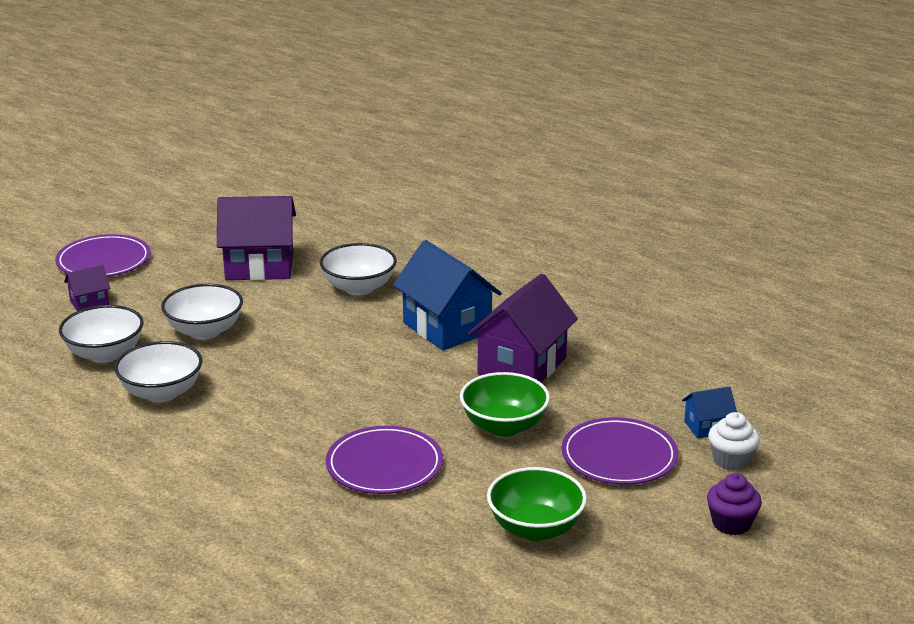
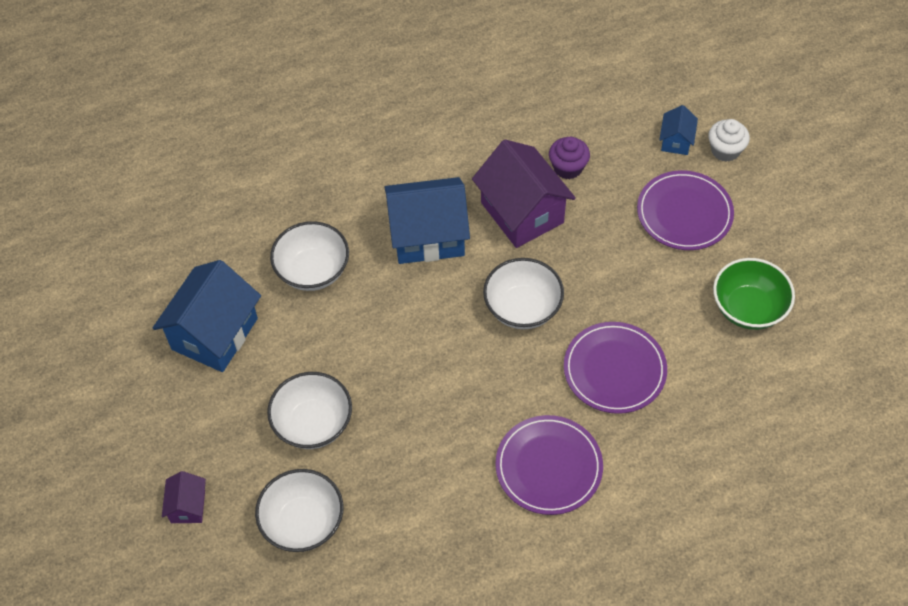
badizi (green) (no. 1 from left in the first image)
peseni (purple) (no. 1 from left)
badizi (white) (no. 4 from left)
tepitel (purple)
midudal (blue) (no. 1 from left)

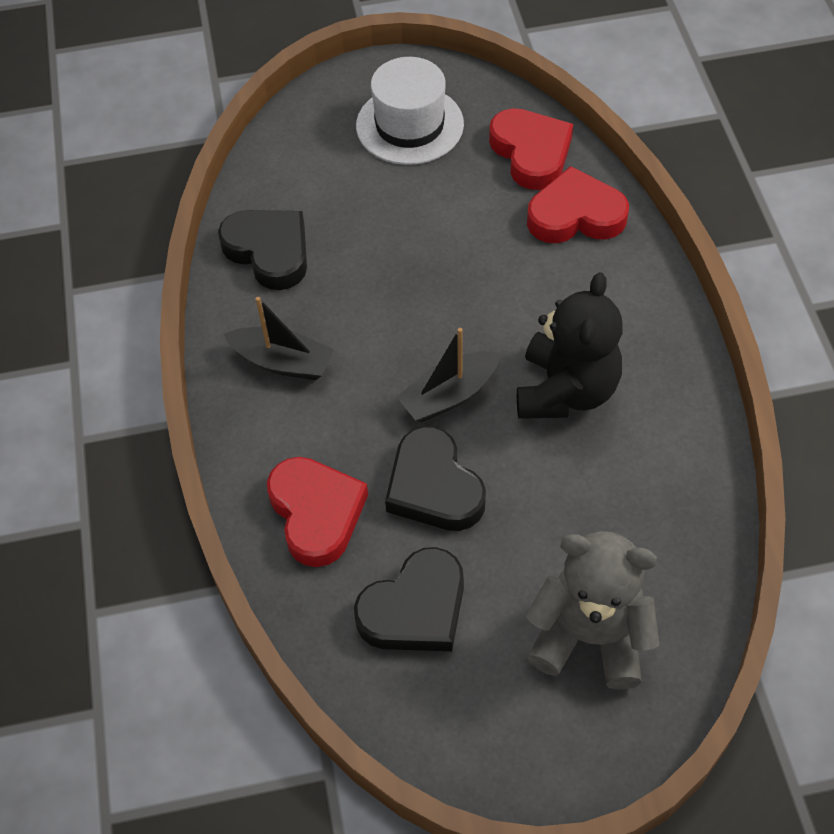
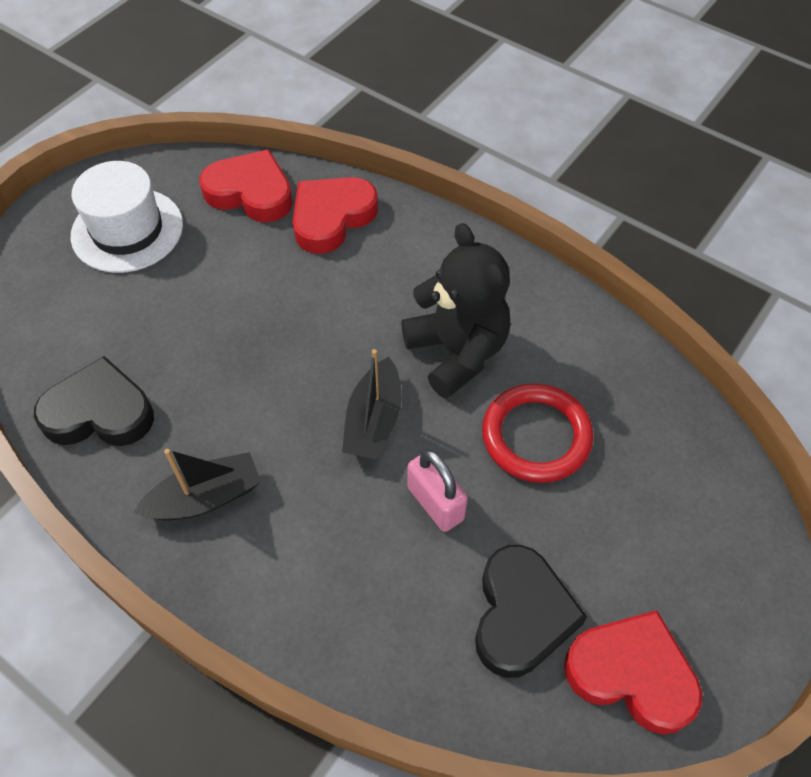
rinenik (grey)
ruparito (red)
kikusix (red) (no. 3 from left)
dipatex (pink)

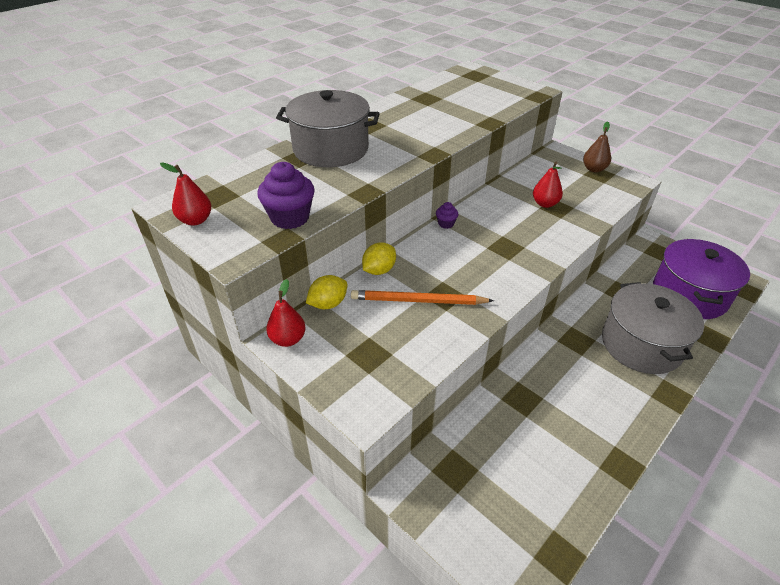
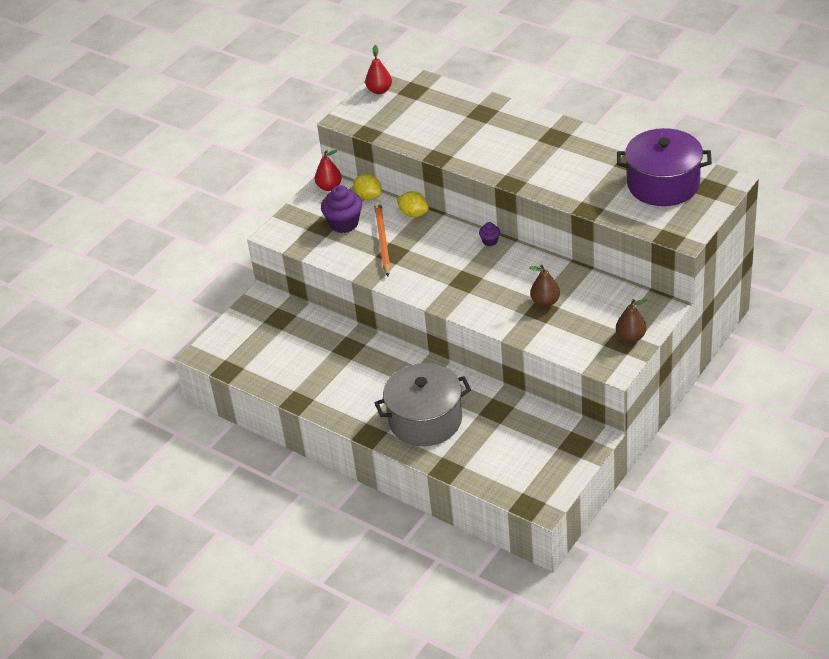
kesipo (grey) (no. 1 from left in the first image)
tepitel (purple) (no. 1 from left)
kesipo (purple)
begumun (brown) (no. 1 from left)

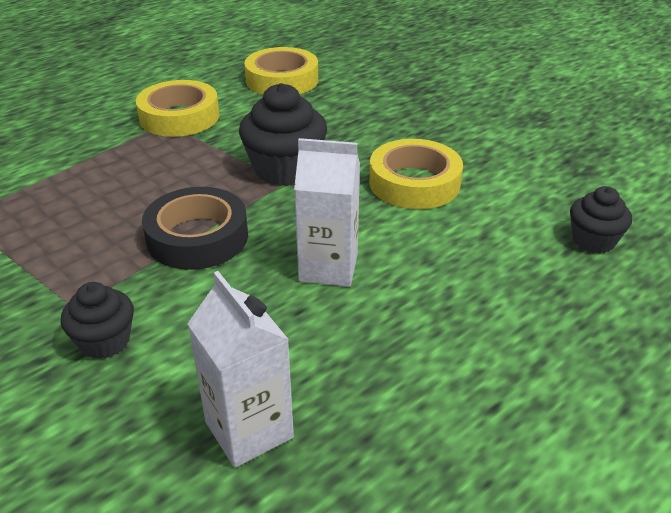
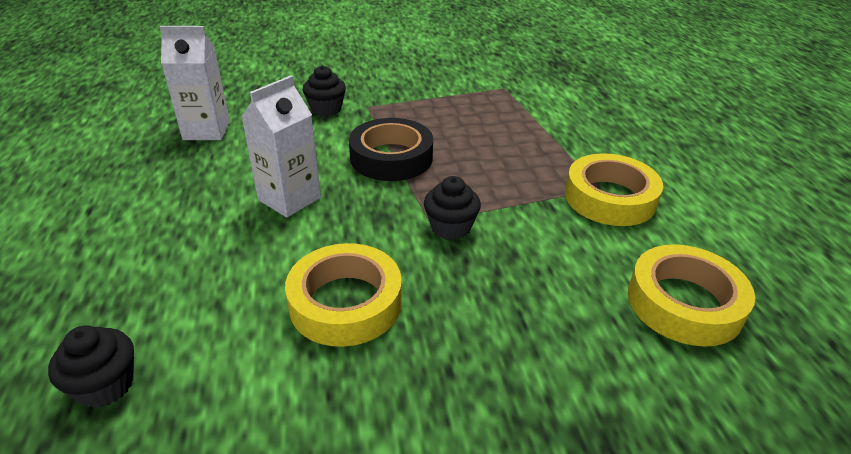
tepitel (black) (no. 3 from left)

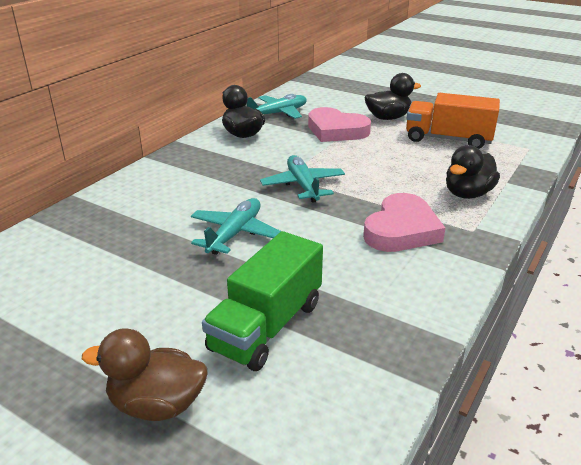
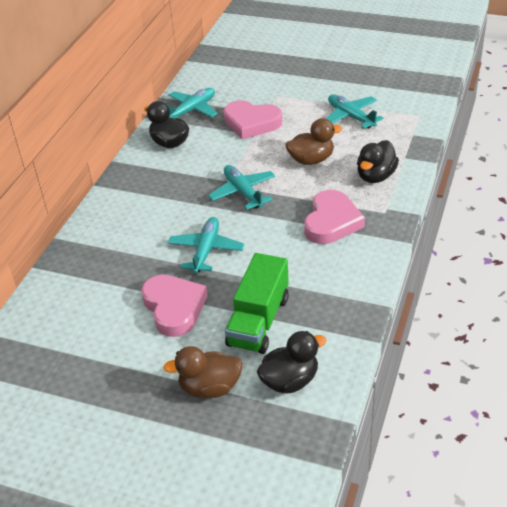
kikusix (pink) (no. 1 from left)
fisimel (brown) (no. 2 from left)
fisimel (black) (no. 2 from left)
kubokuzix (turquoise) (no. 4 from left)

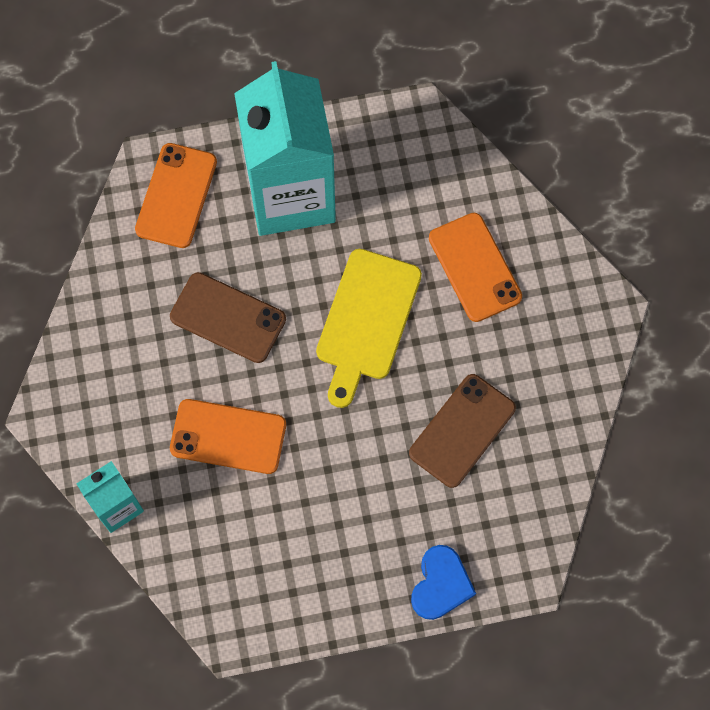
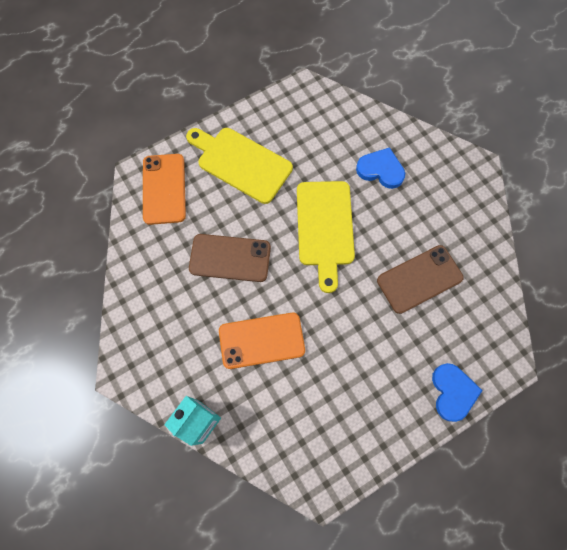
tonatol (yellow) (no. 1 from left)
kikusix (blue) (no. 1 from left)
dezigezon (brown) (no. 2 from left)

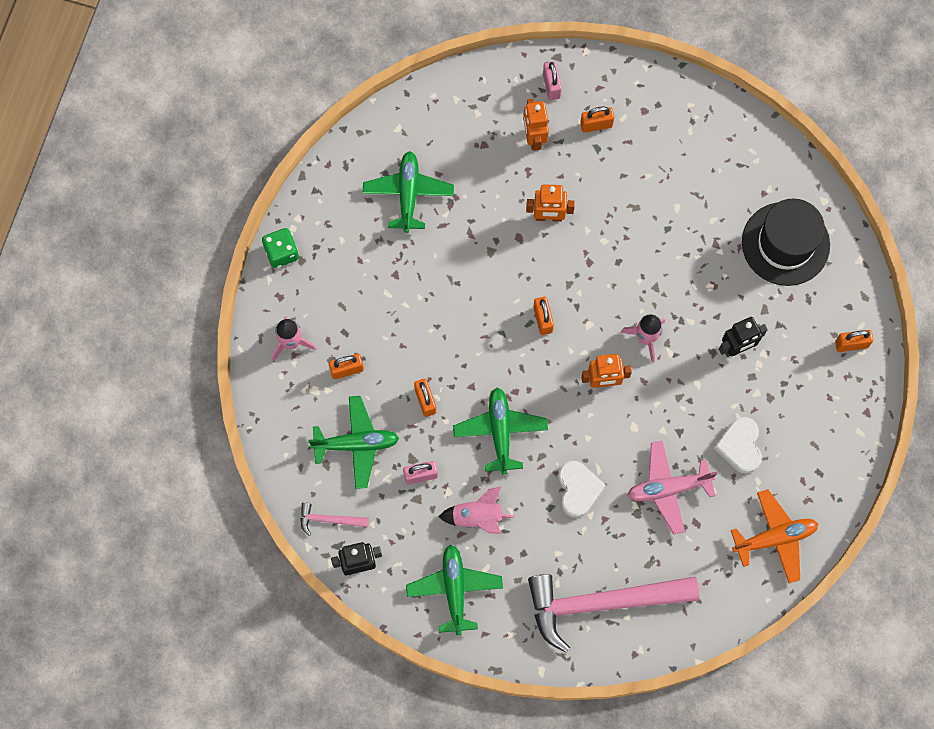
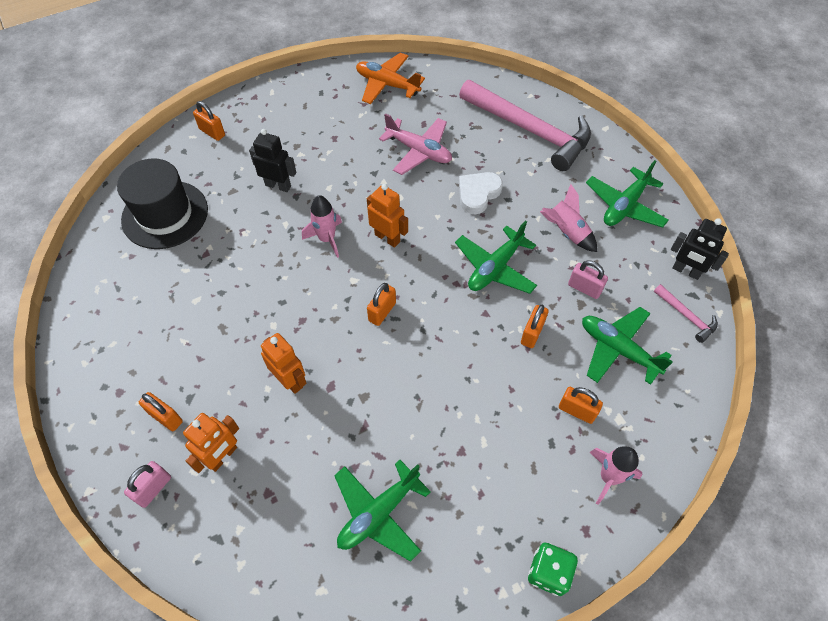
kikusix (white) (no. 2 from left in the first image)

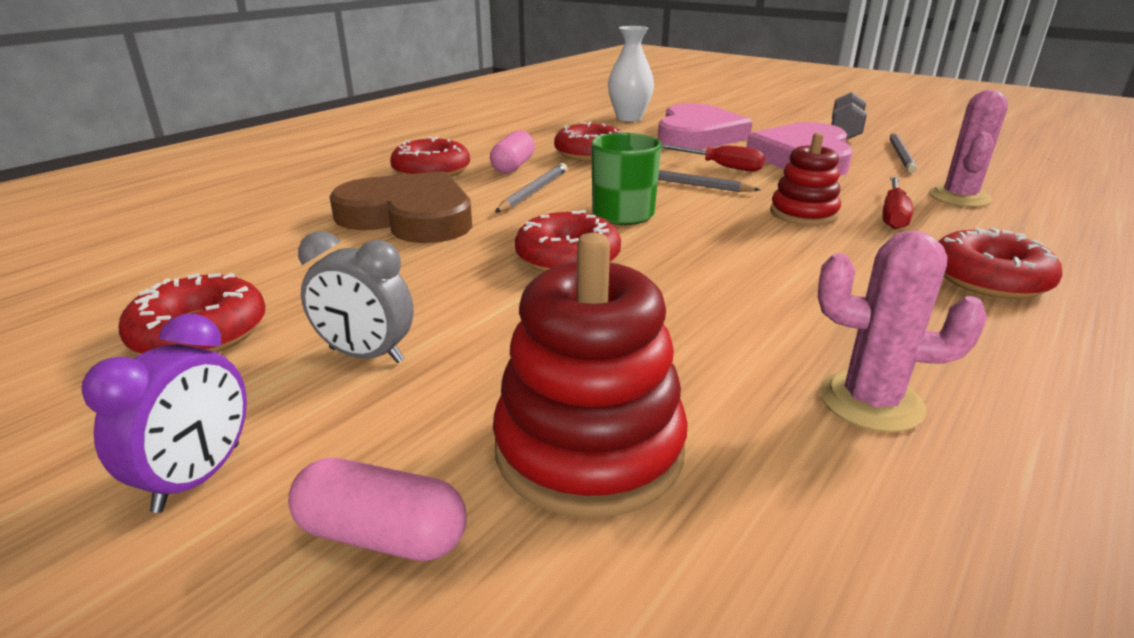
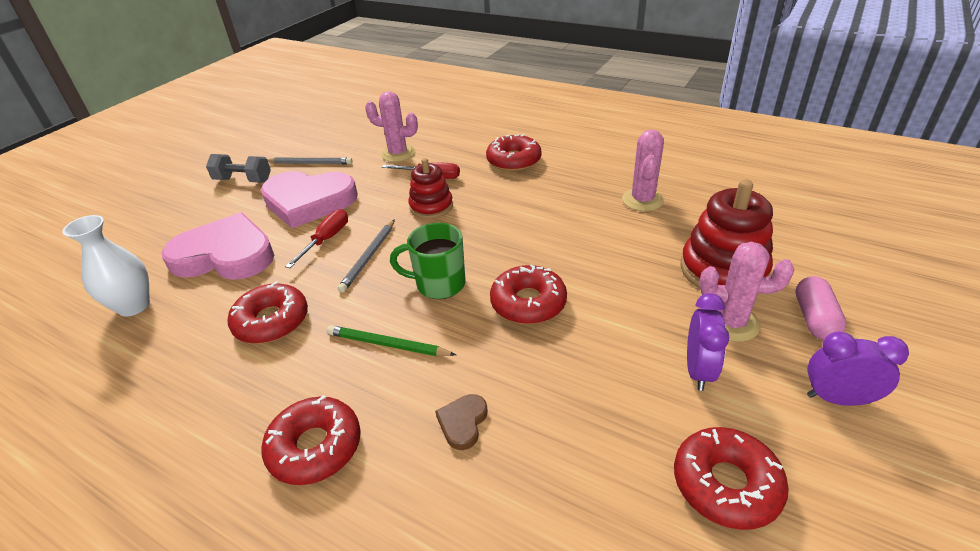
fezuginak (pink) (no. 2 from left in the first image)
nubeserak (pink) (no. 3 from left)
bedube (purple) (no. 1 from left)
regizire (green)
kikusix (brown)

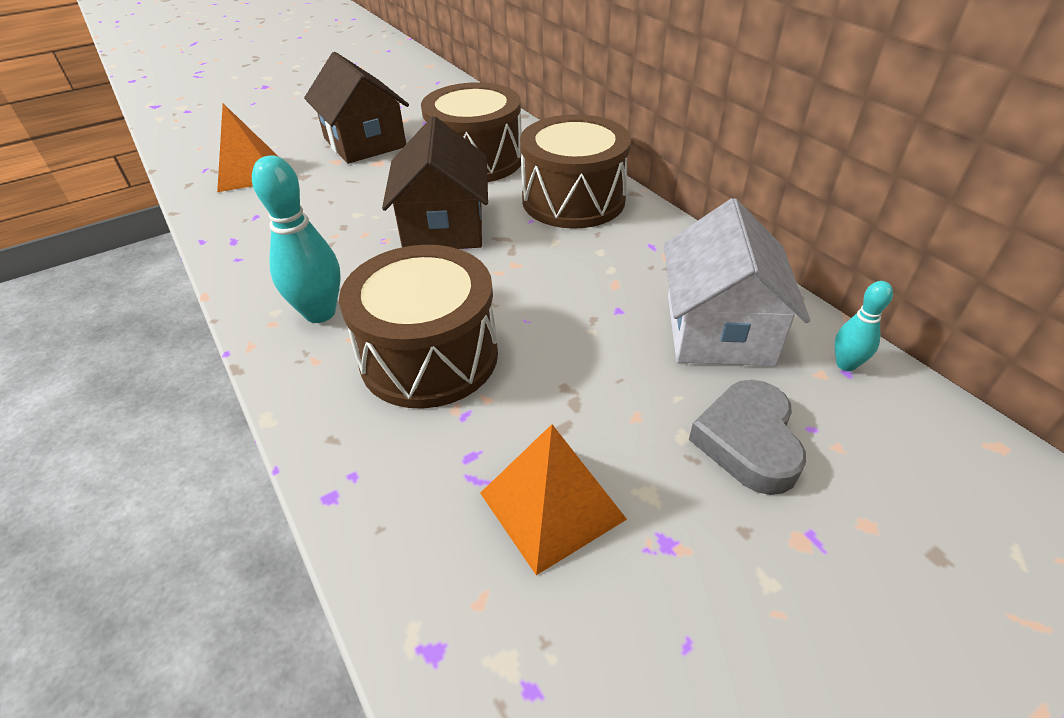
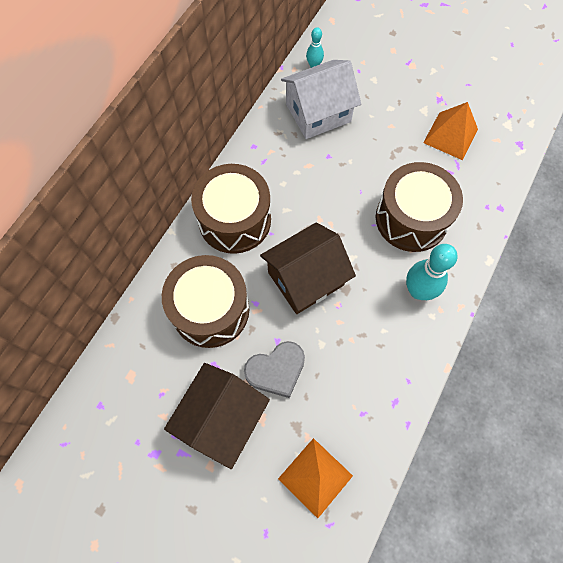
kikusix (grey)

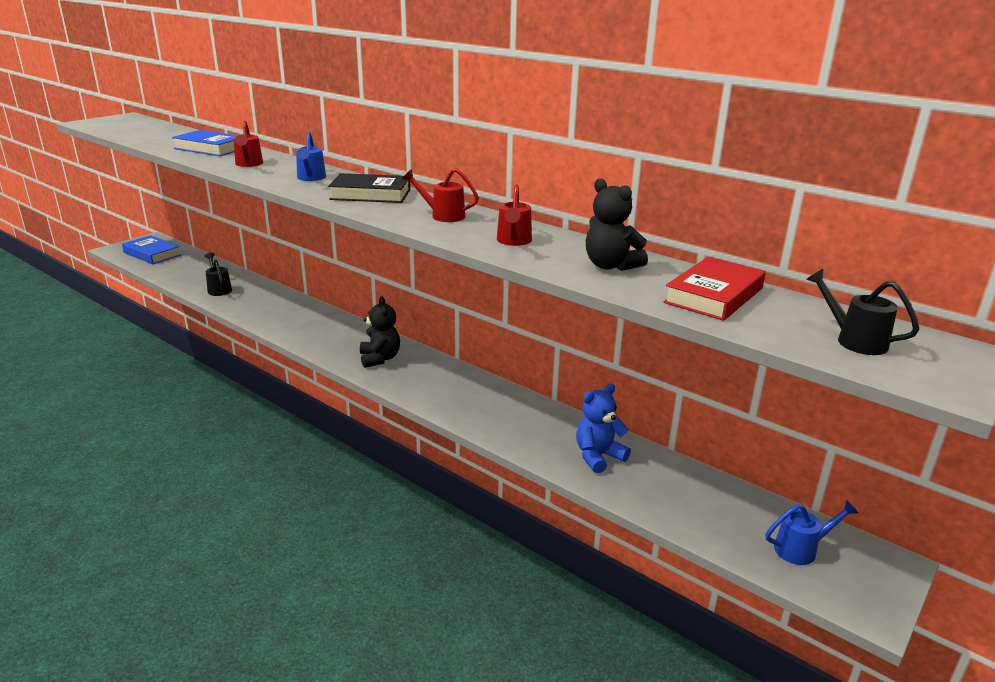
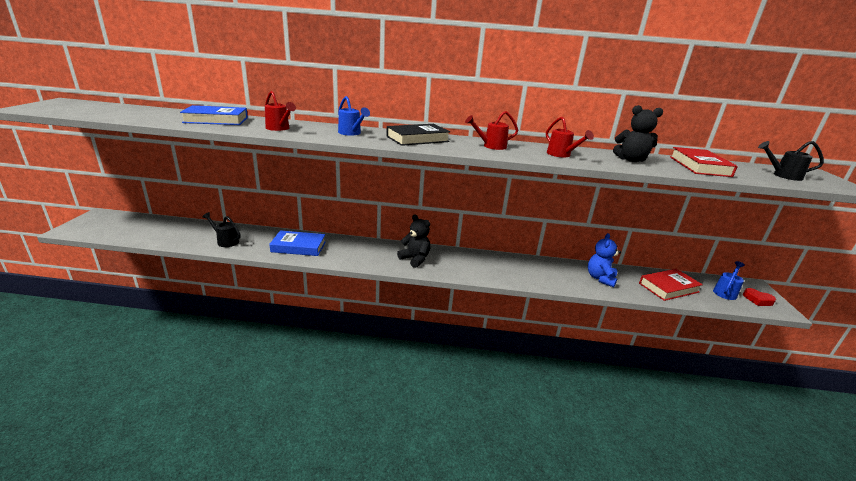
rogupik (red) (no. 1 from left)
kikusix (red)
rogupik (blue) (no. 2 from left)

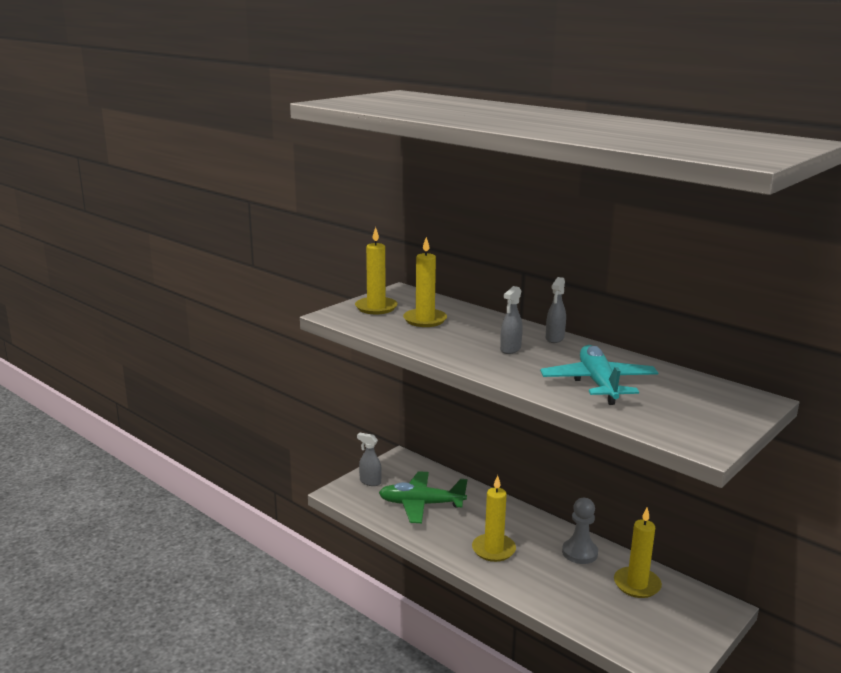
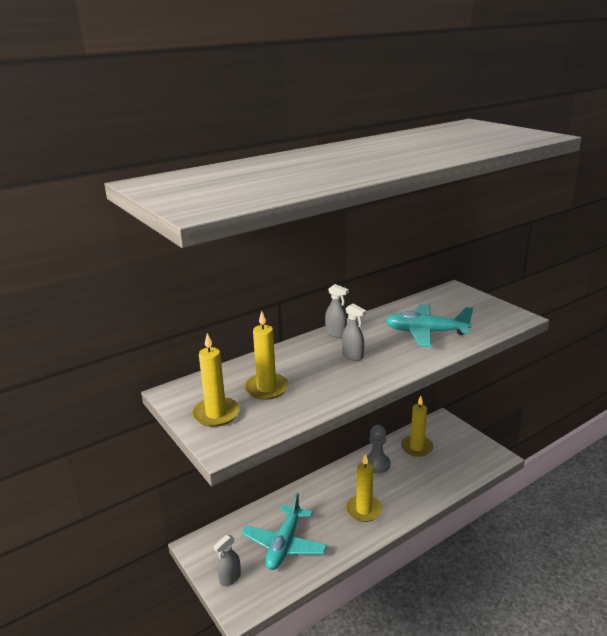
kubokuzix (turquoise) (no. 1 from left)

